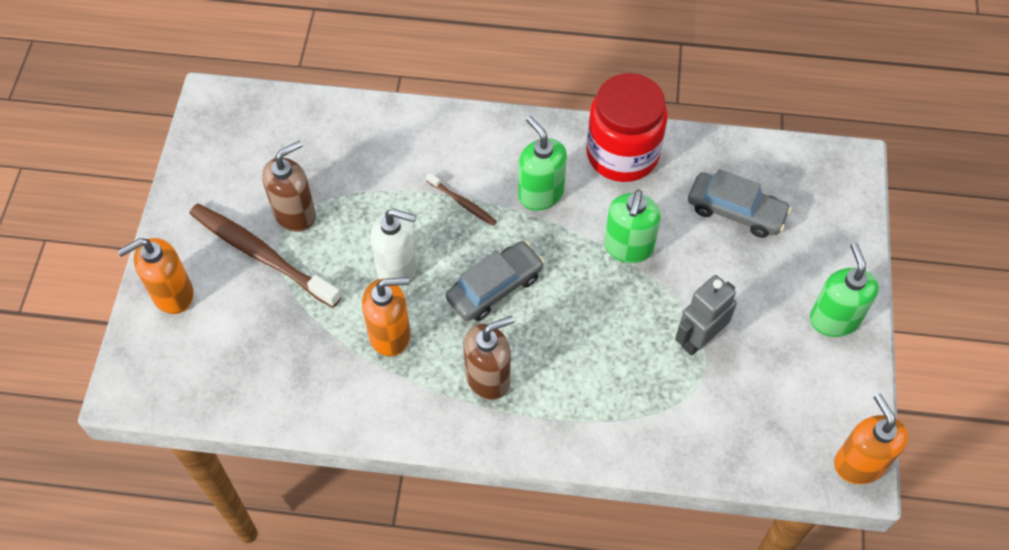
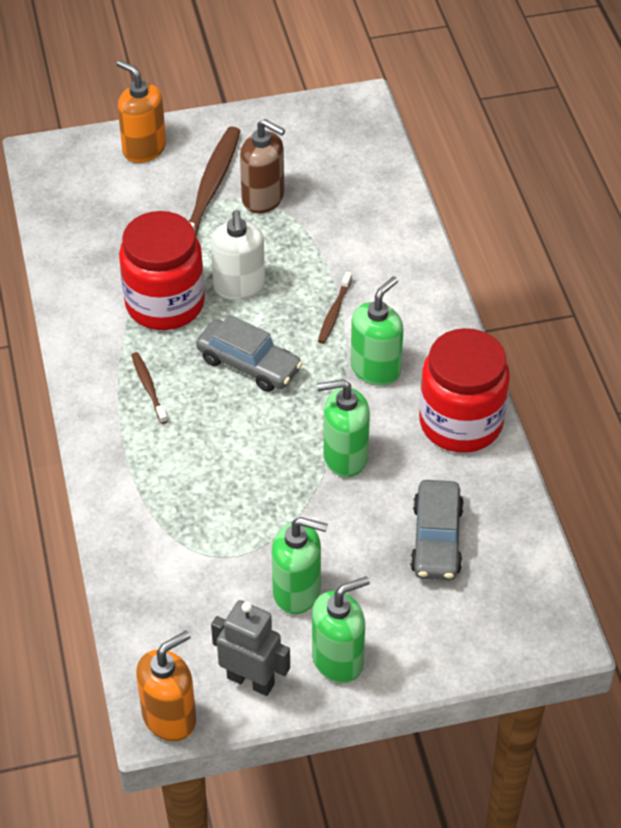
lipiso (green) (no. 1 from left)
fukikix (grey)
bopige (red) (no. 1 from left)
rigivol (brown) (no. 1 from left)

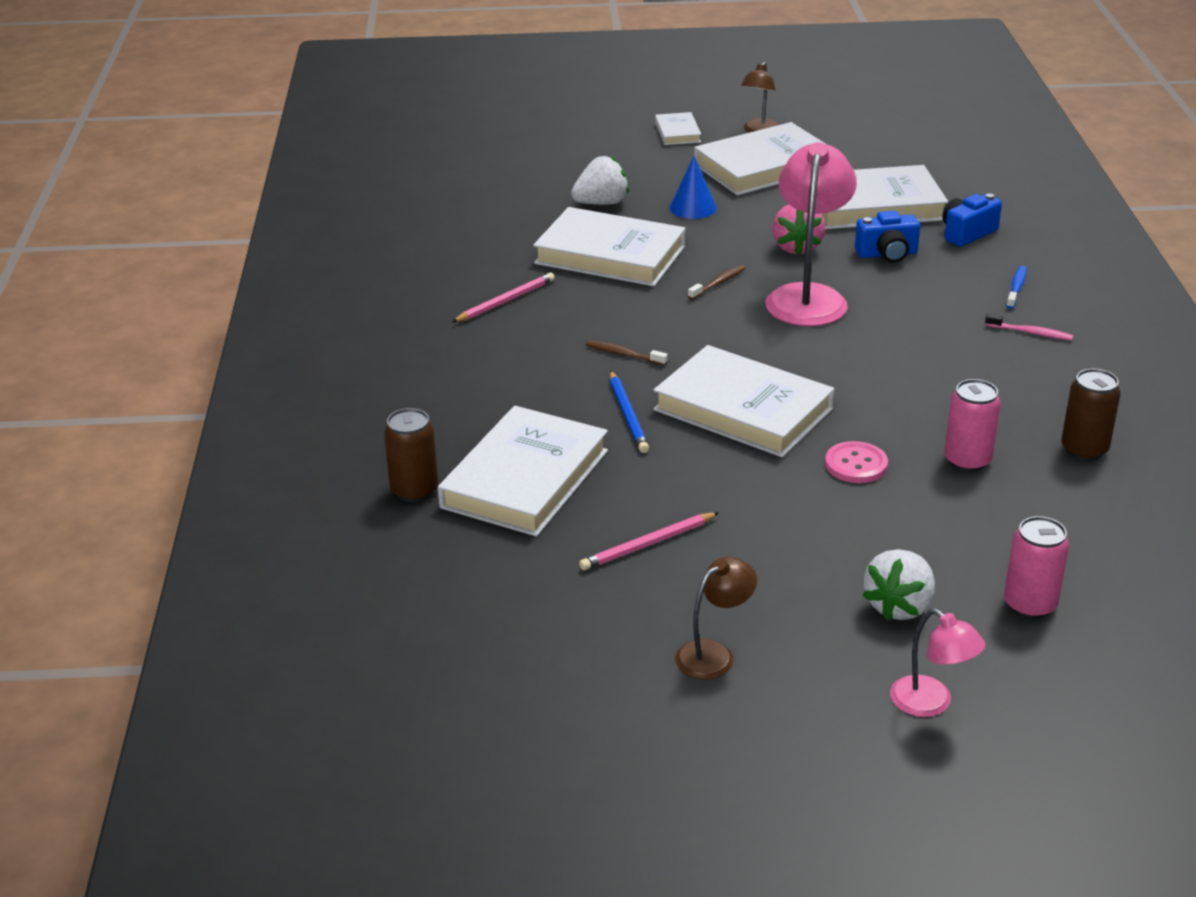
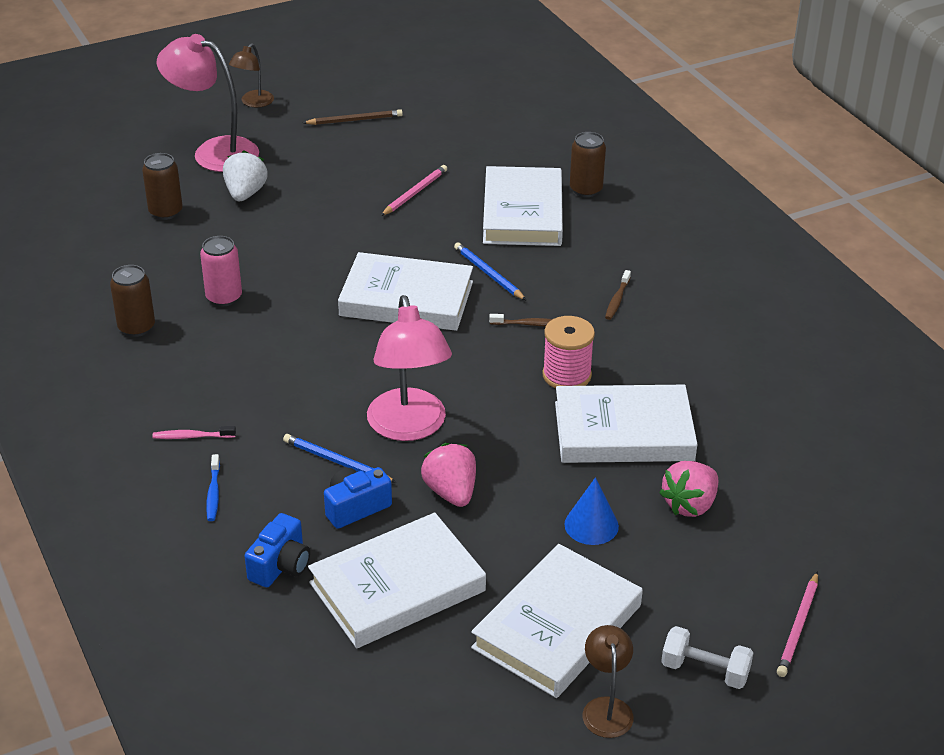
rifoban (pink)
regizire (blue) (no. 1 from left)
regizire (brown)
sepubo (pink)
regizire (pink) (no. 2 from left)
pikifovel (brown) (no. 1 from left)
rigivol (brown) (no. 2 from left)
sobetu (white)
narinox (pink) (no. 2 from left)
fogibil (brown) (no. 2 from left)
pikifovel (pink) (no. 1 from left)

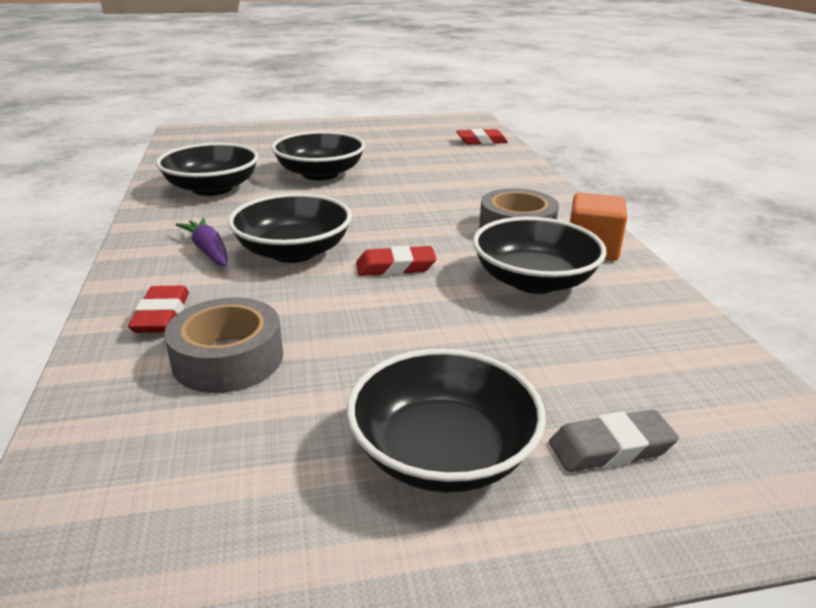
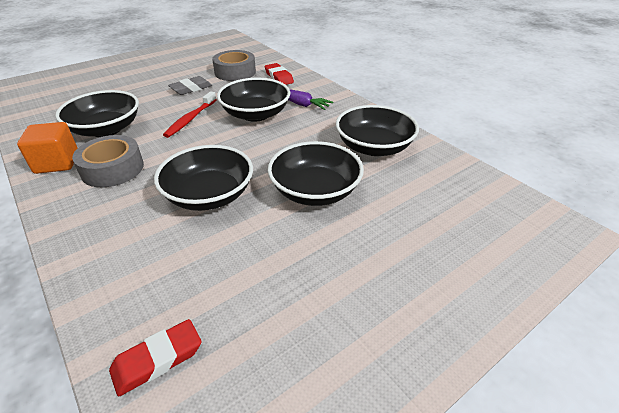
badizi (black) (no. 2 from left)
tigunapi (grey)
rigivol (red)

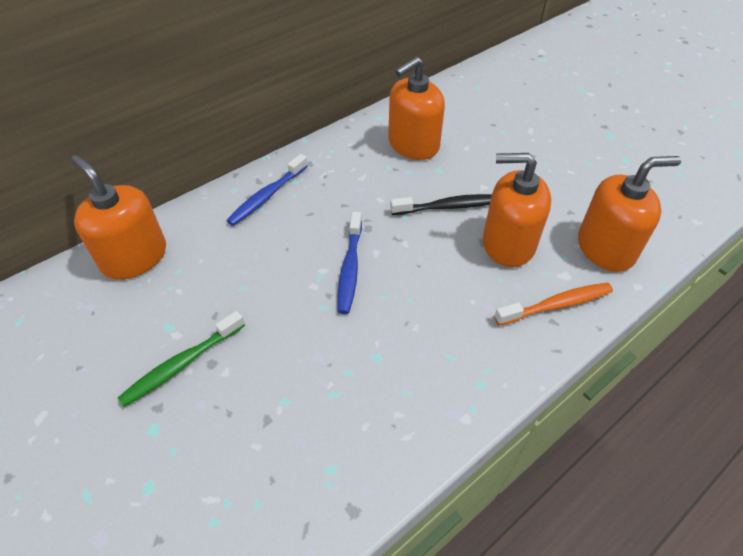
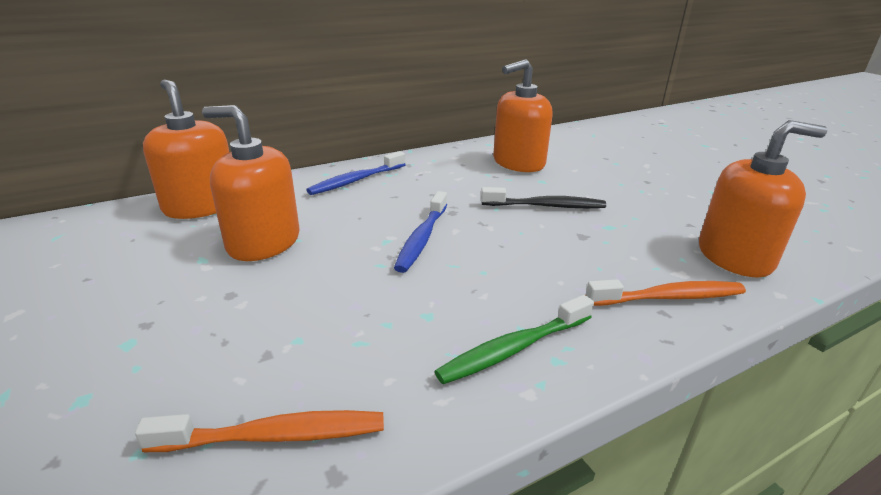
rigivol (orange) (no. 1 from left)
rigivol (green)
lipiso (orange) (no. 2 from left)

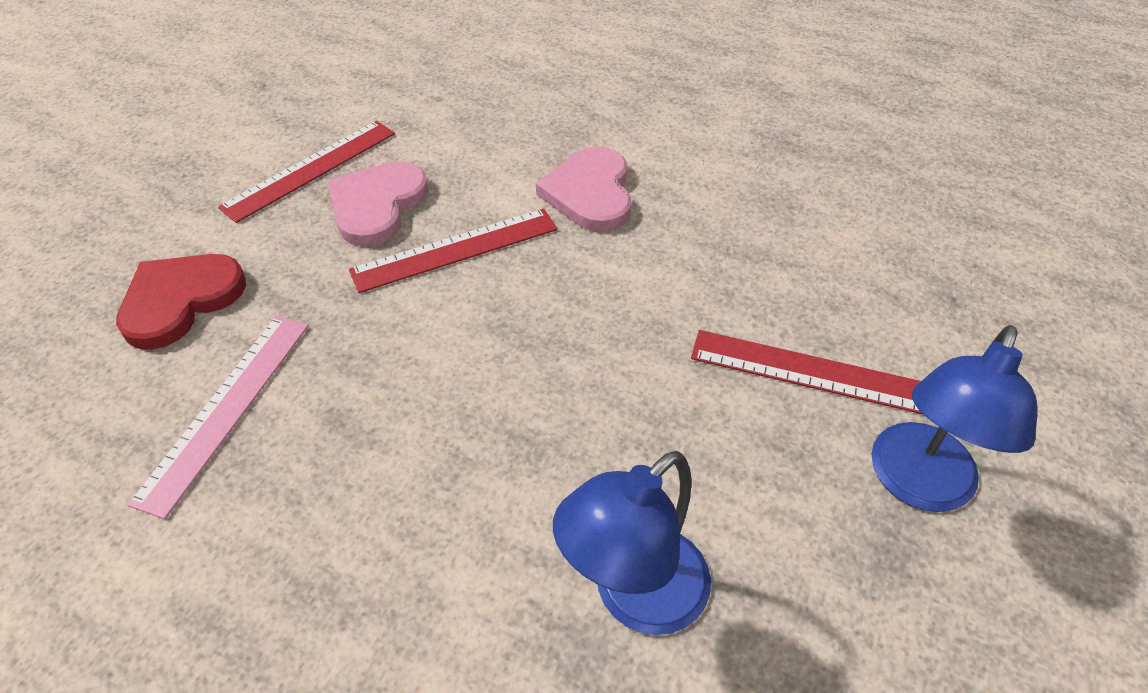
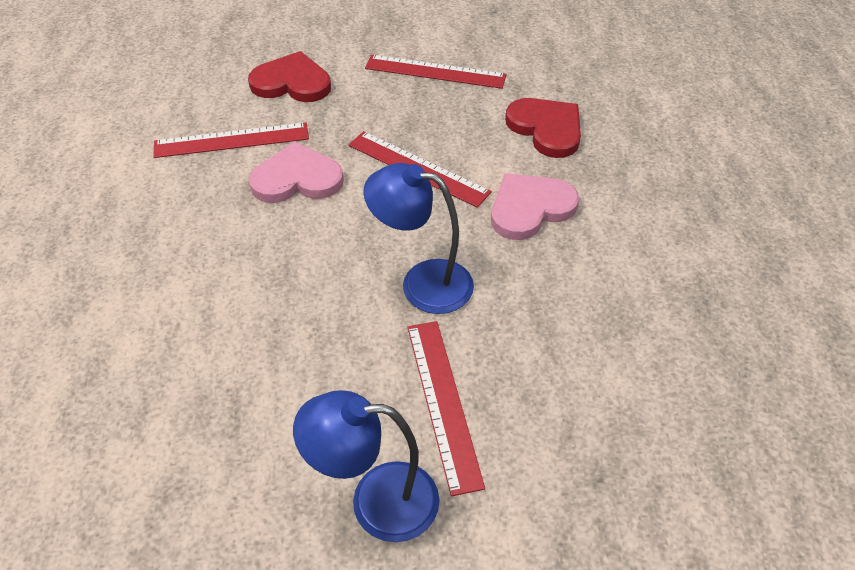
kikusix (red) (no. 2 from left)
kikusix (pink) (no. 1 from left)
pikifovel (blue) (no. 2 from left)
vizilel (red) (no. 1 from left)

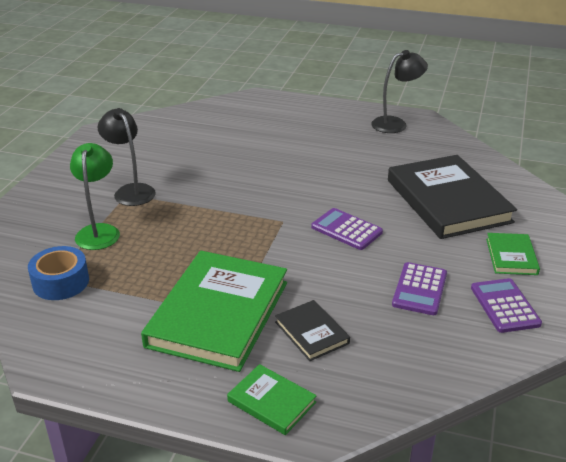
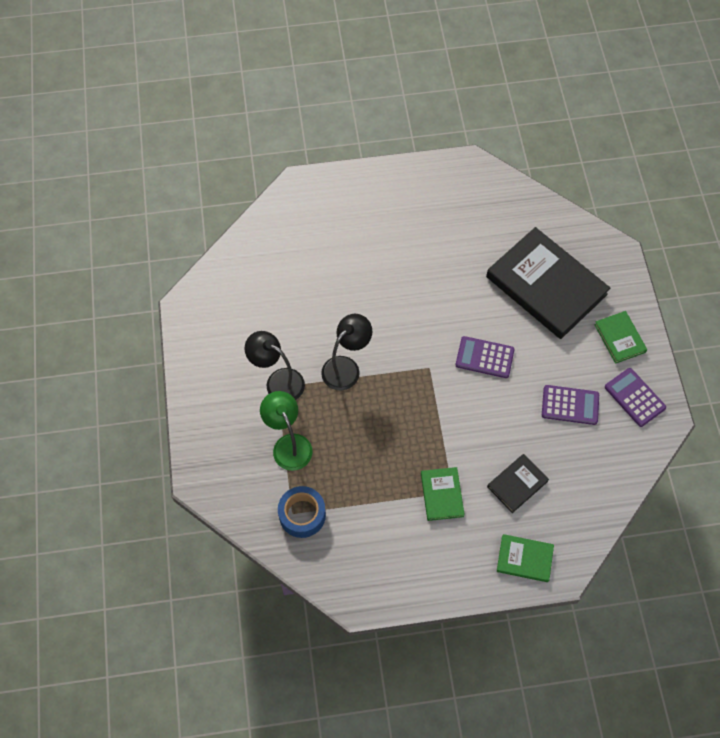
pikifovel (black) (no. 2 from left)
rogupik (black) (no. 1 from left)
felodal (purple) (no. 2 from left)
rogupik (green) (no. 1 from left)

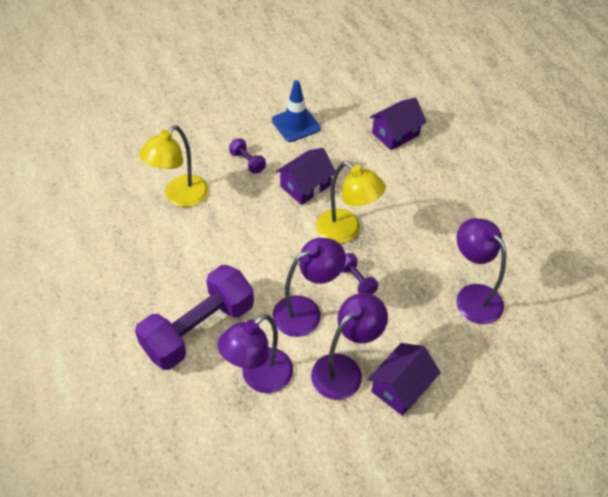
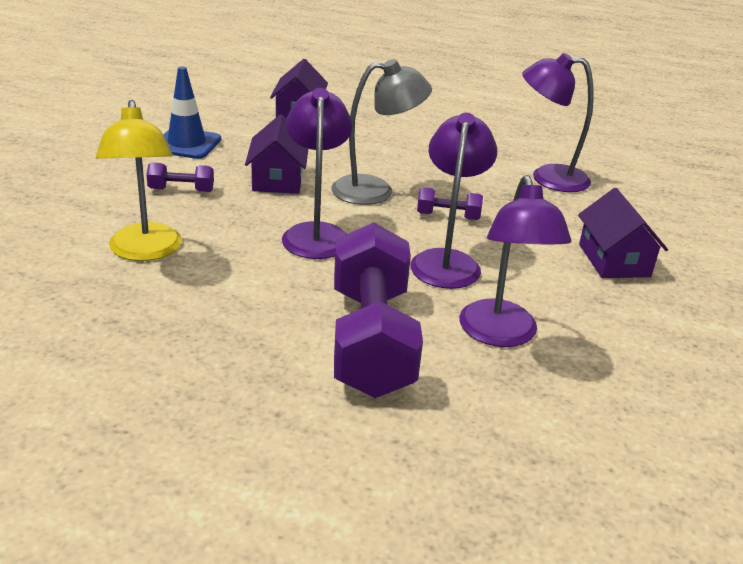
pikifovel (purple) (no. 1 from left)
pikifovel (grey)

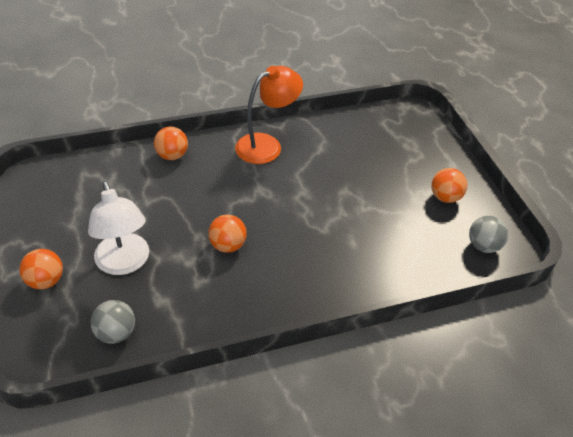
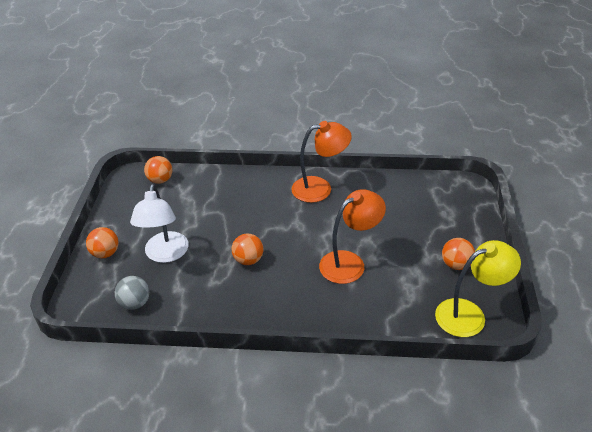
pikifovel (orange) (no. 2 from left)
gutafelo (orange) (no. 2 from left)
pikifovel (yellow)

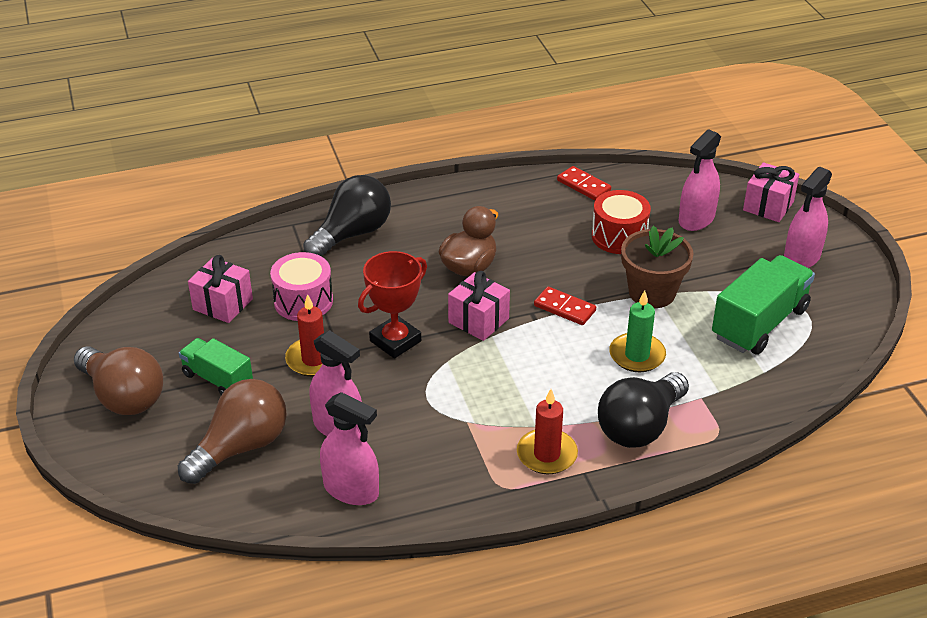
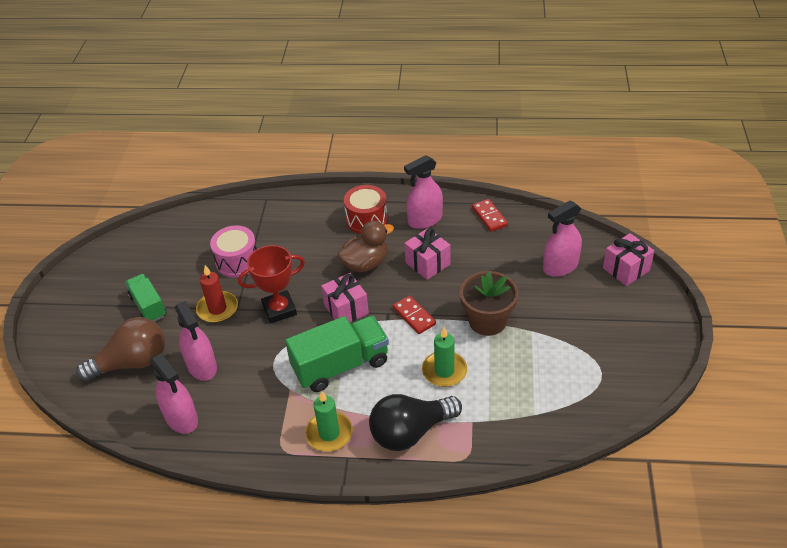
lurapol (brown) (no. 1 from left in the first image)
lurapol (black) (no. 1 from left in the first image)
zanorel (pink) (no. 2 from left)
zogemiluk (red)
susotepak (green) (no. 2 from left)
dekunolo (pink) (no. 3 from left)
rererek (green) (no. 1 from left)

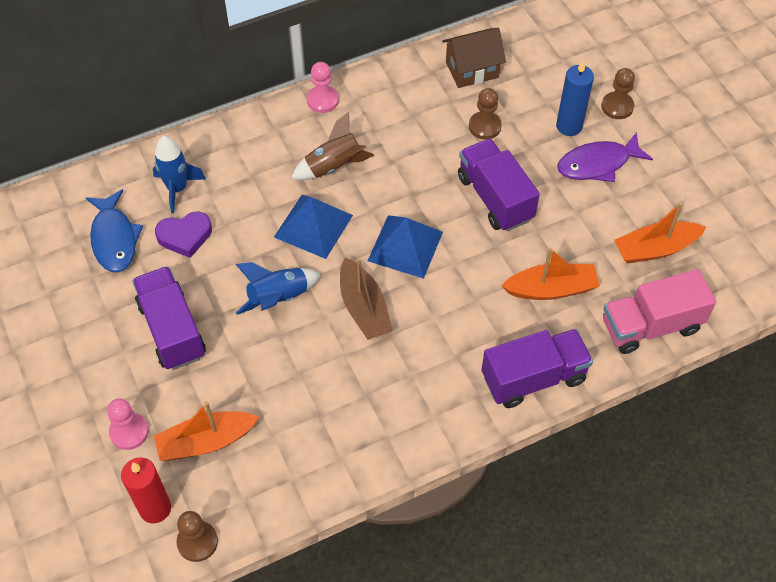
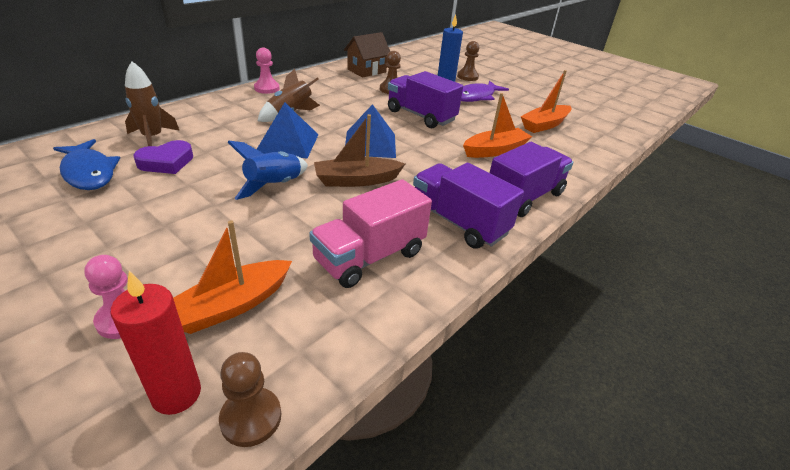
susotepak (purple) (no. 2 from left)
susotepak (pink)
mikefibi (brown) (no. 1 from left)
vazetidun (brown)

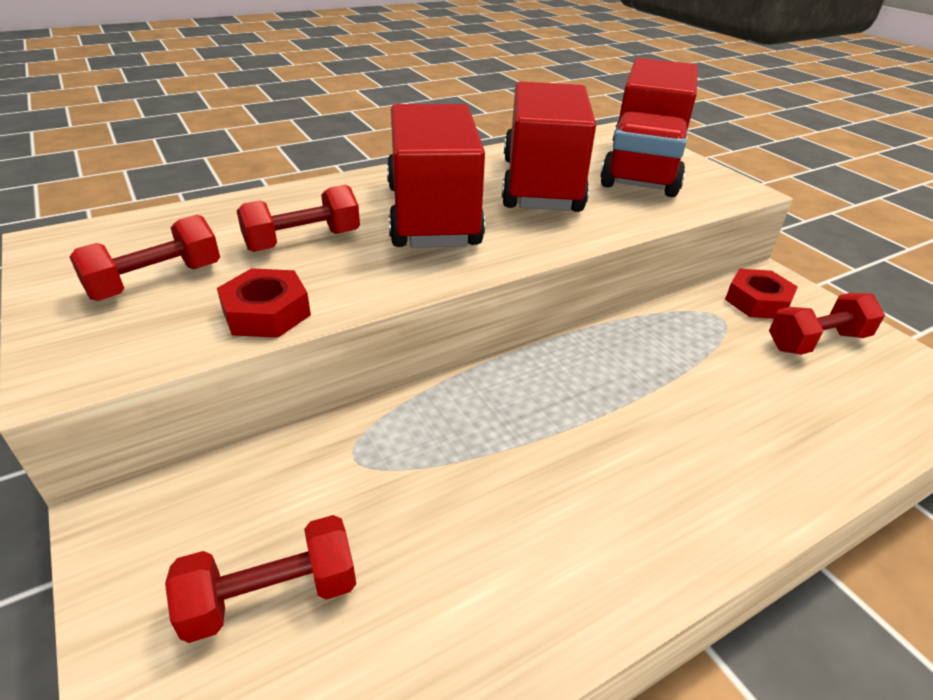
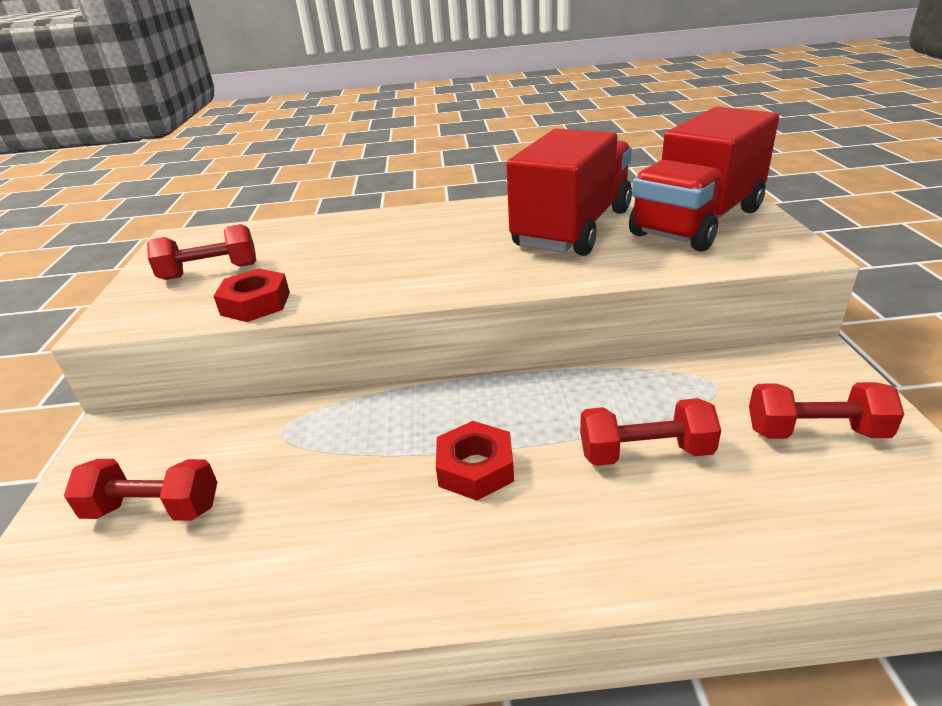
susotepak (red) (no. 1 from left in the first image)
sobetu (red) (no. 3 from left)
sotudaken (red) (no. 2 from left)

